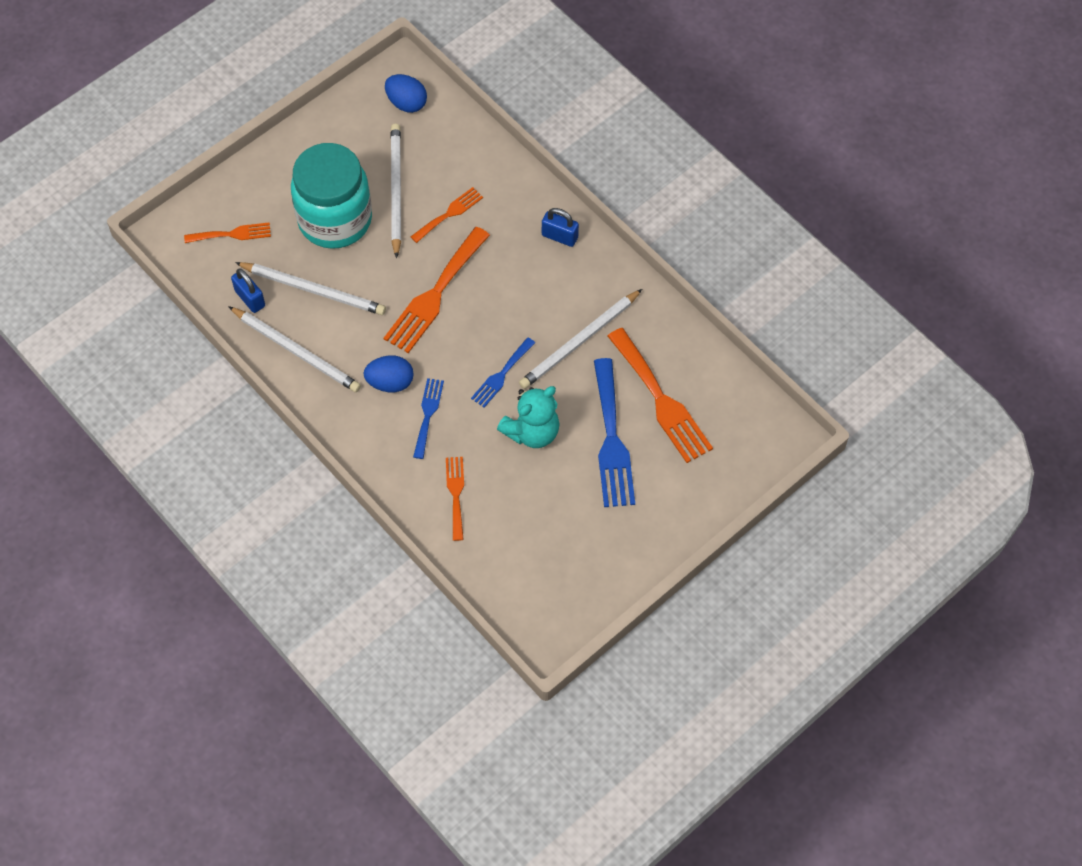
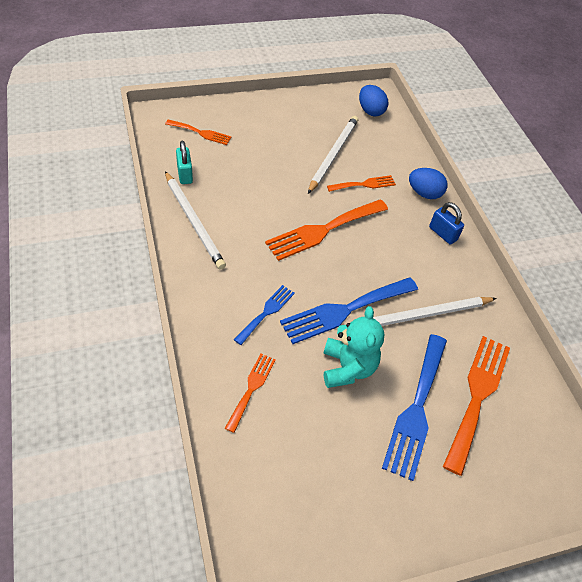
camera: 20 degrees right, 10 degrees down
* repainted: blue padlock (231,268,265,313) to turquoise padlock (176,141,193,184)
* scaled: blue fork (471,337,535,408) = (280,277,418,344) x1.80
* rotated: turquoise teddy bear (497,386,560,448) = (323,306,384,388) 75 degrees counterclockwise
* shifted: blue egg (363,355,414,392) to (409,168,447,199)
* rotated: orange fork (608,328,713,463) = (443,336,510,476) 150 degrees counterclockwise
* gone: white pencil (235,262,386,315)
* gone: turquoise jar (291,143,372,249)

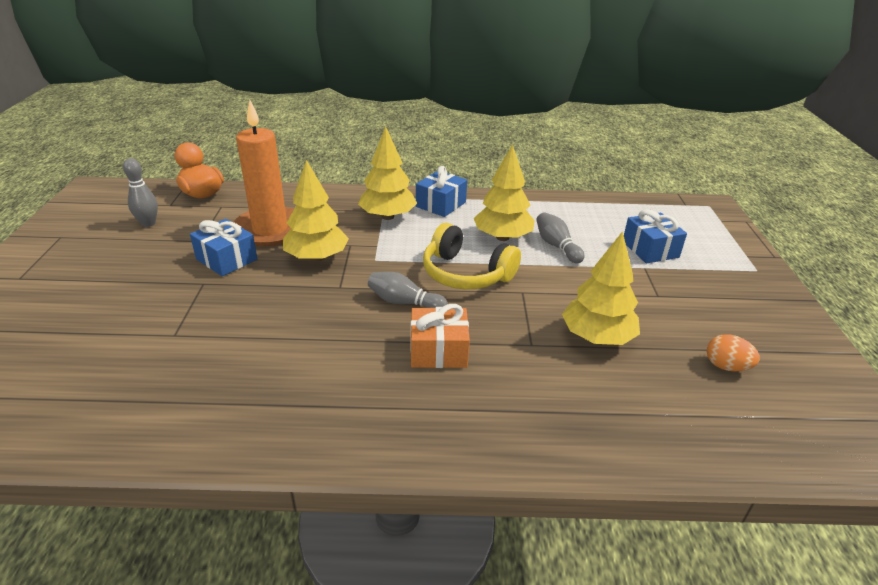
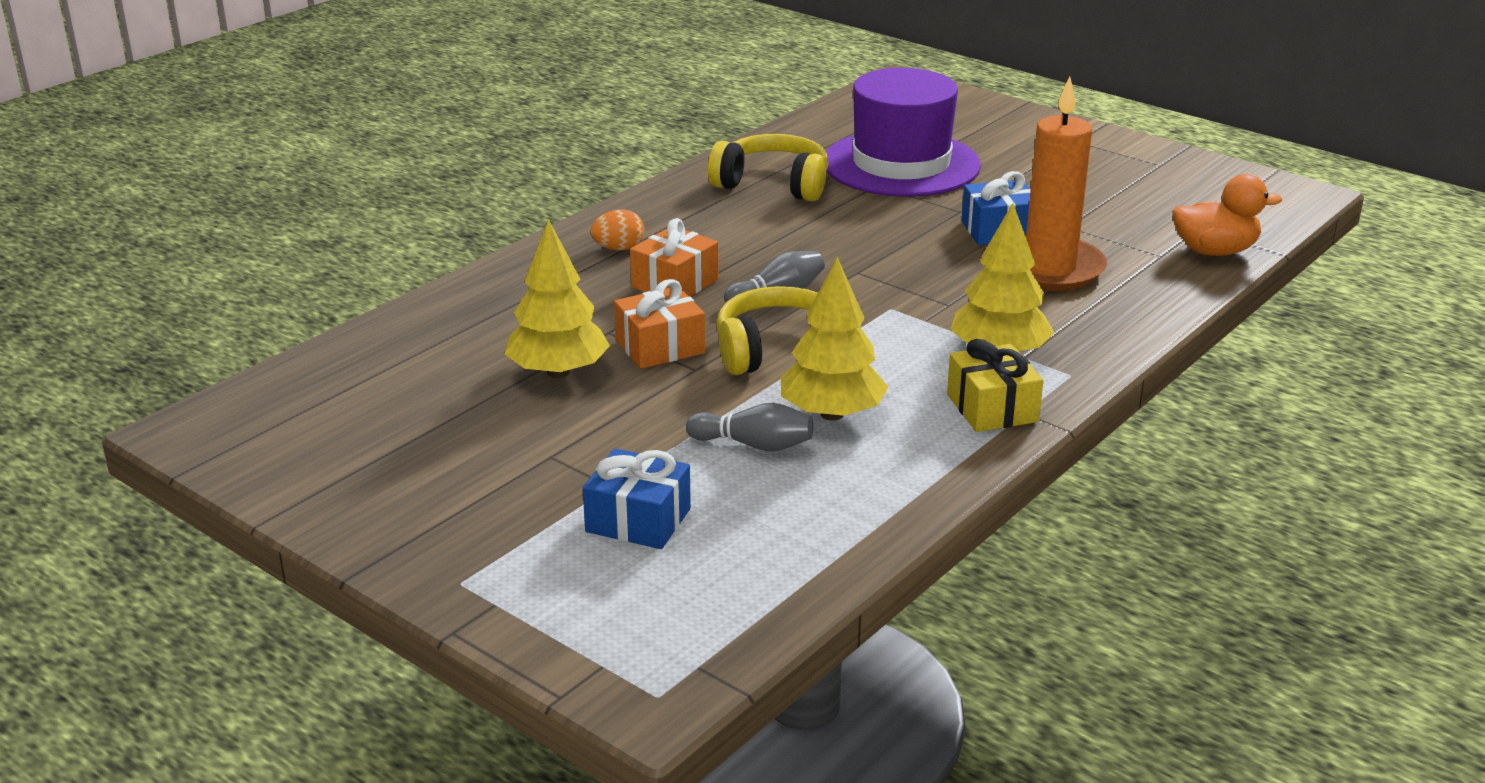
camera: 130 degrees right, 5 degrees down
* shifted: orange egg (707,334,760,372) to (591,209,644,250)
* new: orange gift (614,279,705,369)
* new: yellow headphones (708,134,828,201)
* new: purple hat (826,68,981,197)
* repainted: blue gift (416,166,467,217) to yellow gift (947,339,1043,432)
* gone: grey bowling pin (123,158,158,227)
* gone: yellow tree (283,160,349,262)

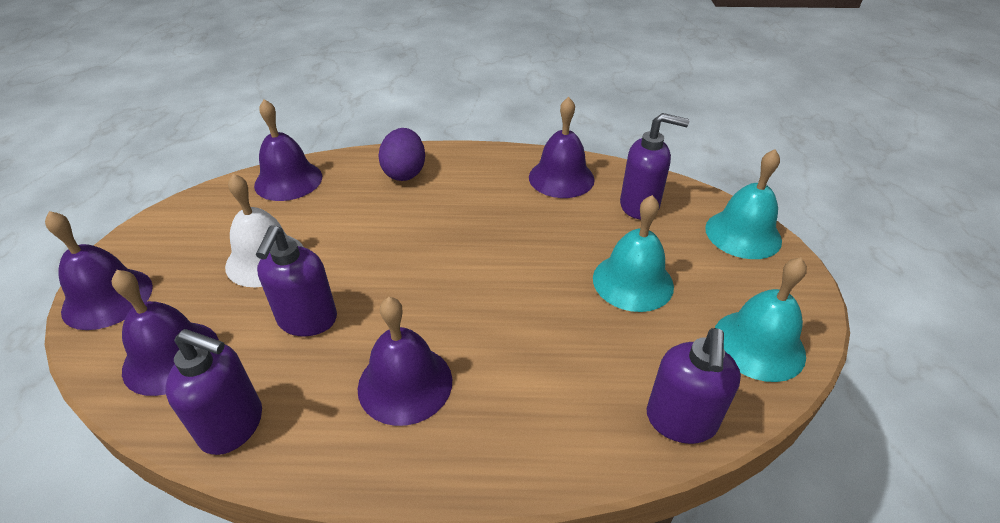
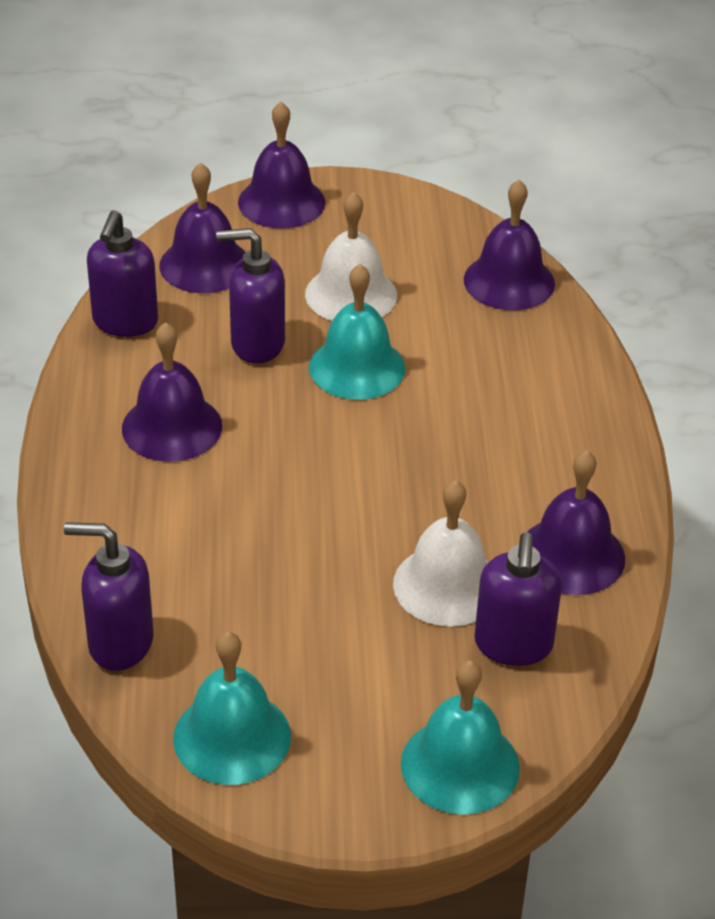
camera: 85 degrees right, 0 degrees up
* shifted: turquoise bell (593,195,674,312) to (309,264,405,400)
* new: white bell (393,480,488,627)
* gone: purple egg (378,128,425,181)

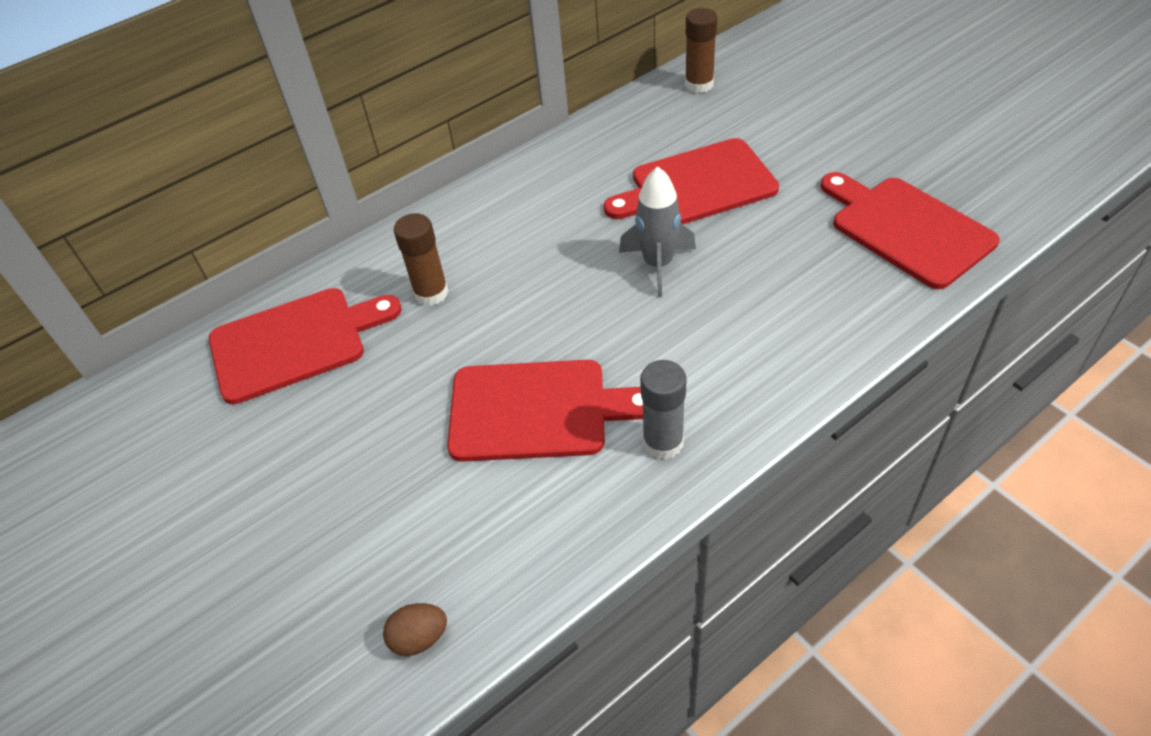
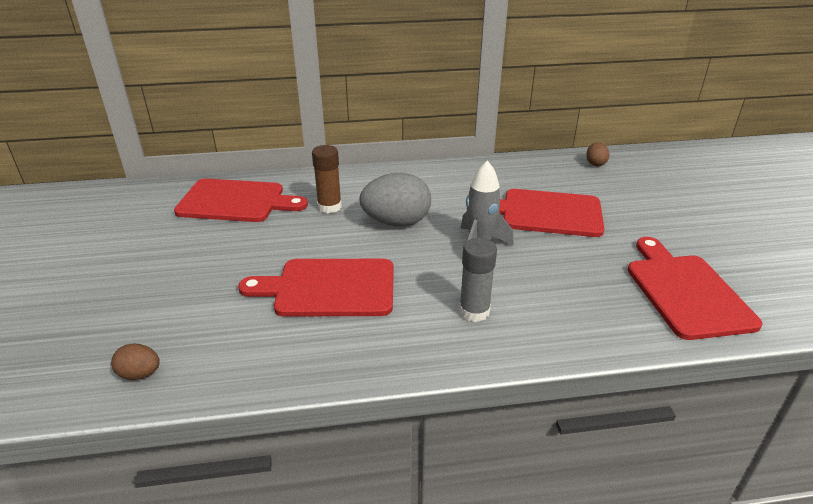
camera: 25 degrees right, 15 degrees down
* rotated: red cutting board (447,360,643,462) = (238,259,394,317) 150 degrees clockwise
* new: grey egg (359,173,431,227)
* shifted: grey glue stick (640,360,687,459) to (459,238,497,322)
* swapped: brown glue stick (685,8,718,93) to brown egg (586,142,609,166)

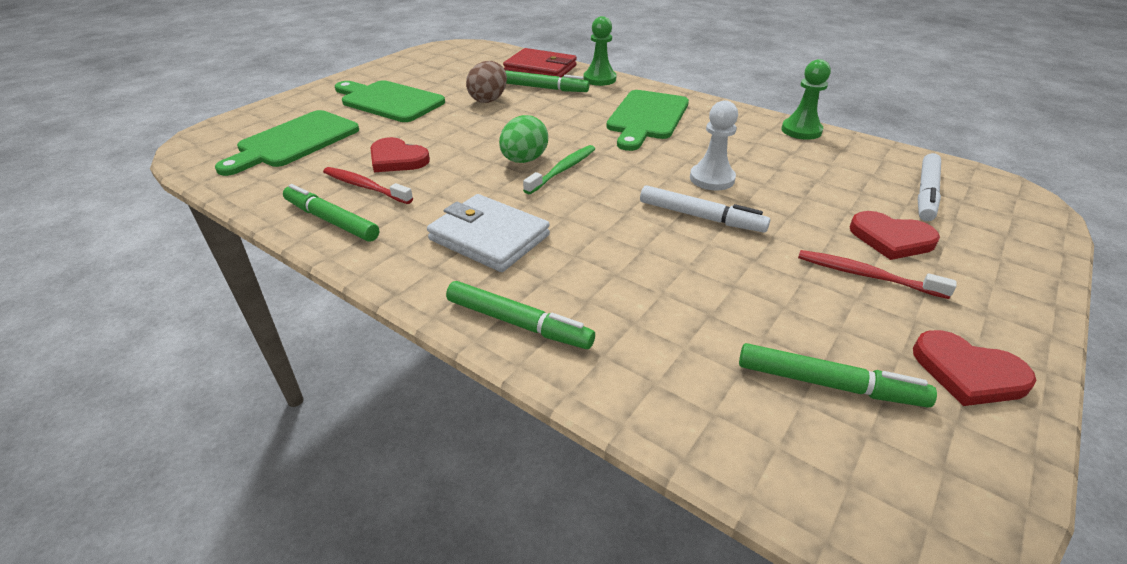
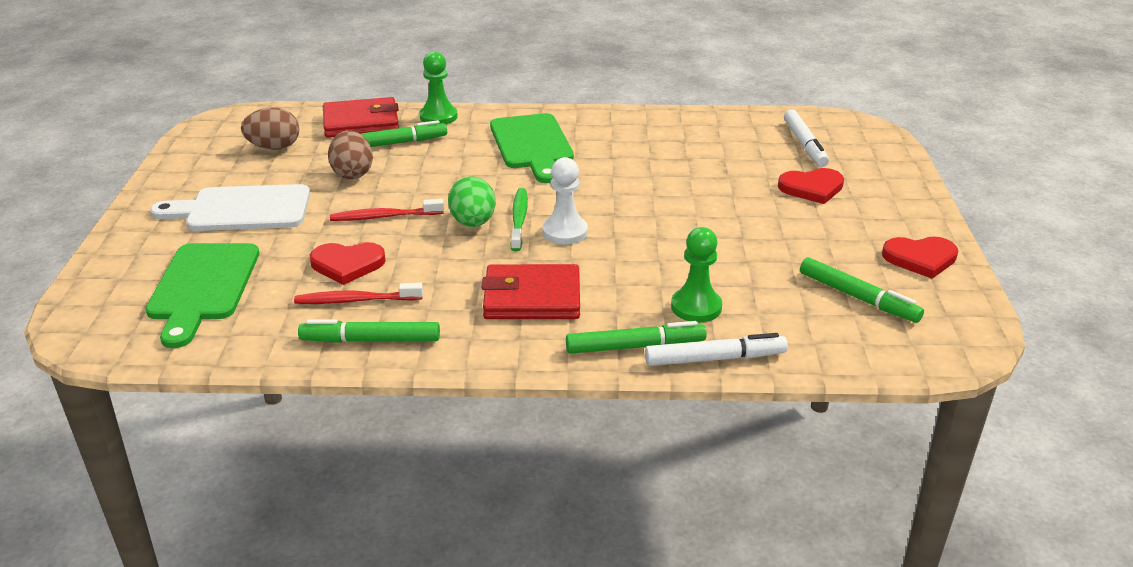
camera: 35 degrees left, 5 degrees down
* repainted: green cutting board (335,80,445,122) to white cutting board (150,184,310,231)
* new: brown egg (241,108,299,150)
* shifted: red toothbrush (798,250,957,299) to (330,199,444,221)
* repainted: white wallet (427,194,550,272) to red wallet (482,264,580,319)
* shifted: white pawn (690,100,738,191) to (542,157,588,245)
* shifted: white marker (640,185,770,233) to (645,333,788,366)
* shifted: green pawn (781,59,831,140) to (671,227,722,322)
* rotated: green marker (739,343,937,407) = (800,257,924,323) 60 degrees clockwise

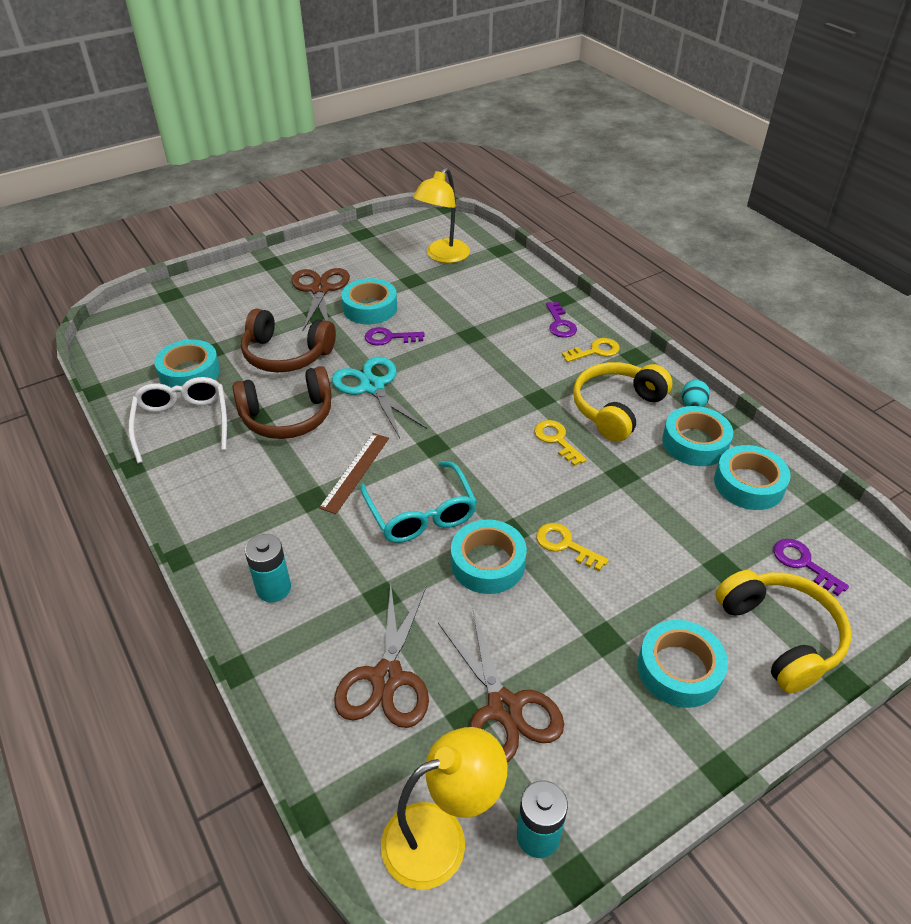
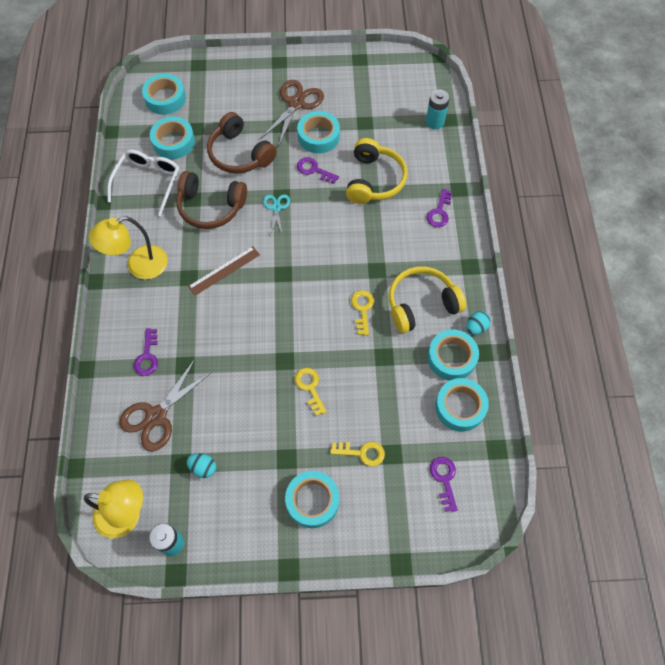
camera: 30 degrees right, 20 degrees up
* shifted: yellow lamp (413,168,470,263) to (89,216,168,279)
* new: purple key (134,328,158,376)
* shifted: turquoise tape (451,519,527,594) to (142,74,186,115)
* swapped: brown scissors (438,610,564,762) to turquoise egg (187,453,216,478)
* scaled: turquoise scissors (332,356,427,438) = (263,194,290,236) x0.56
* shifted: yellow key (562,338,620,362) to (330,441,385,467)
* shifted: yellow headphones (716,570,851,693) to (346,138,407,204)
* shifted: turquoise battery (245,534,291,602) to (426,90,450,129)
* gone: turquoise glasses (360,461,477,543)

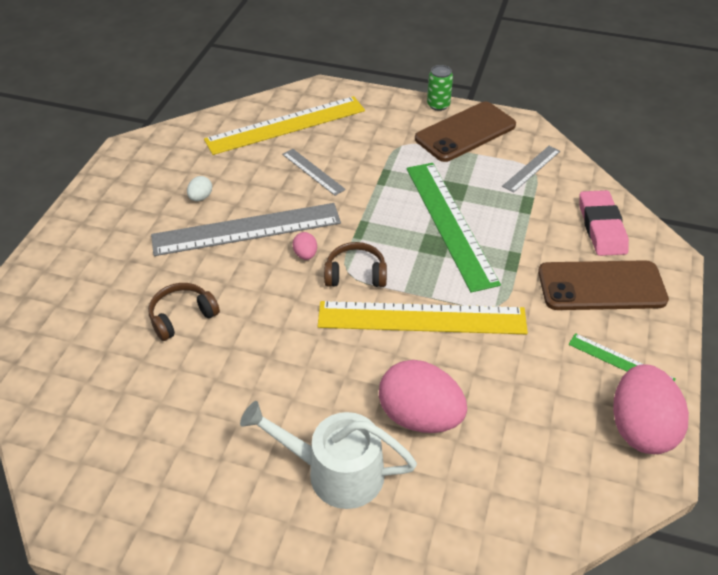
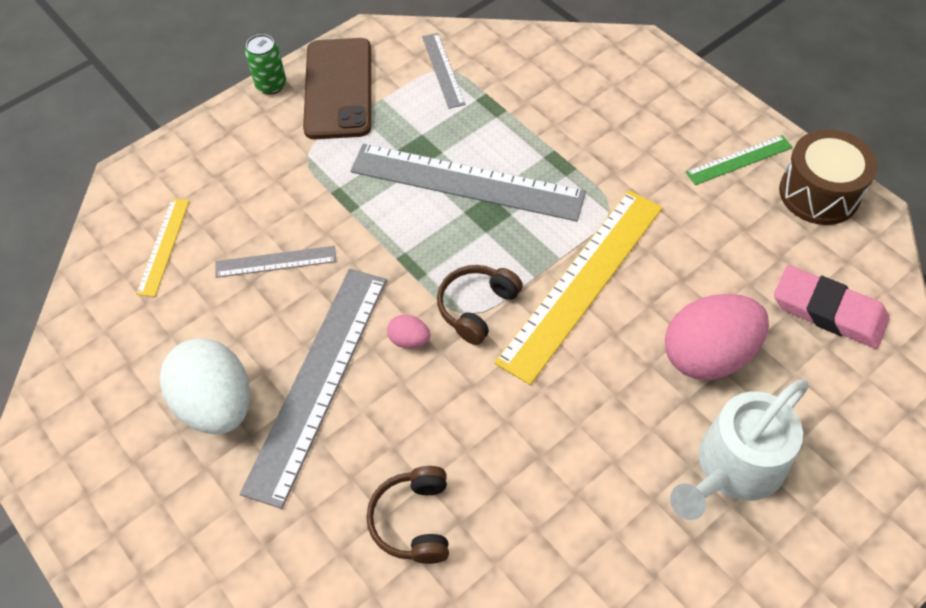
camera: 55 degrees left, 10 degrees up
* scaled: yellow ruler (204,96,365,155) = (136,199,189,297) x0.49
* scaled: white egg (187,176,212,201) = (159,338,250,434) x2.32
* repainted: green ruler (407,163,501,293) to grey ruler (350,144,586,222)
* shifted: pink eraser (579,190,629,256) to (774,265,890,349)
* swapped: pink egg (613,364,689,454) to brown drum (779,129,878,225)
* gone: brown phone (538,260,669,310)

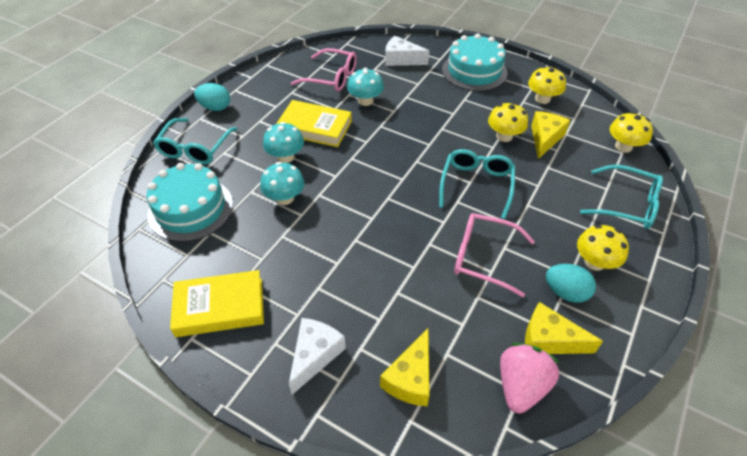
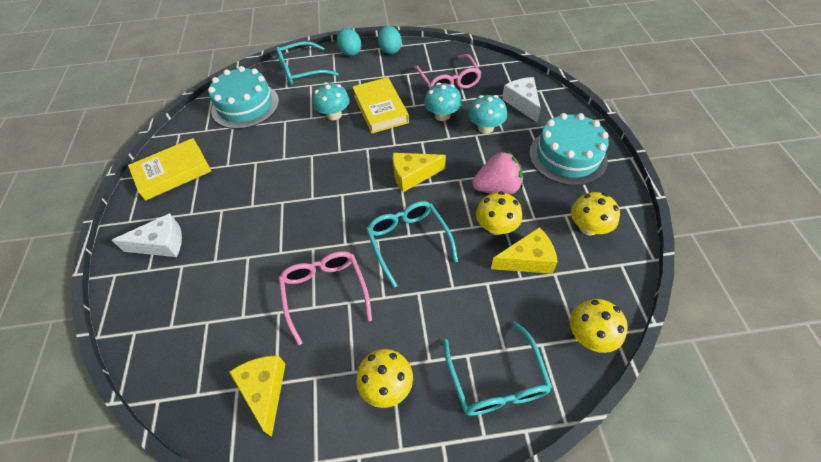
camera: 55 degrees right, 5 degrees up
* rotated: yellow book (170,270,264,337) = (128,138,211,201) 75 degrees counterclockwise
* rotated: turquoise glasses (439,149,515,219) = (366,201,458,288) 90 degrees counterclockwise
* shifted: turquoise egg (546,264,596,303) to (378,26,402,54)
* shifted: yellow cheese (380,329,430,406) to (393,153,446,192)
* shifted: turquoise mushroom (260,162,305,205) to (468,95,507,134)
* shifted: pink strawberry (500,343,560,414) to (472,151,523,194)

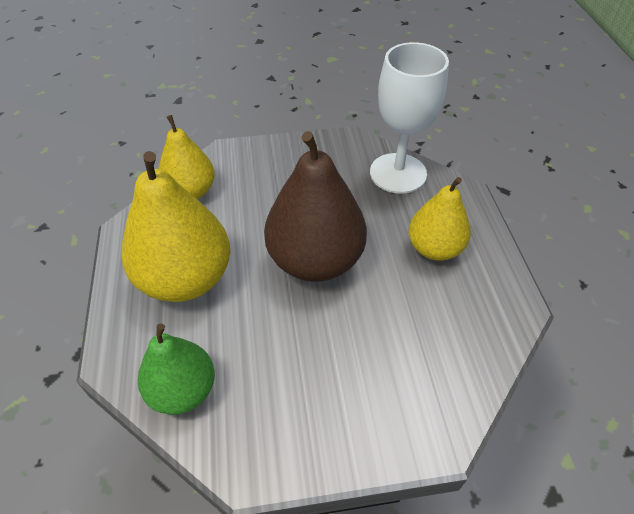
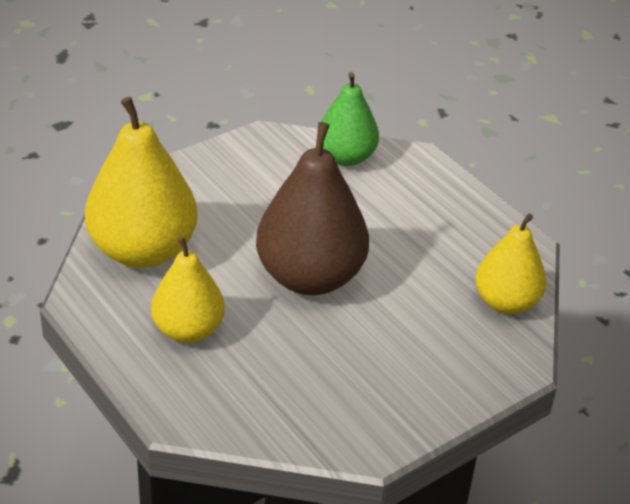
camera: 150 degrees right, 10 degrees down
* shifted: yellow pear (121,151,230,302) to (85,97,197,268)
* gone: white goblet (370,42,449,194)

